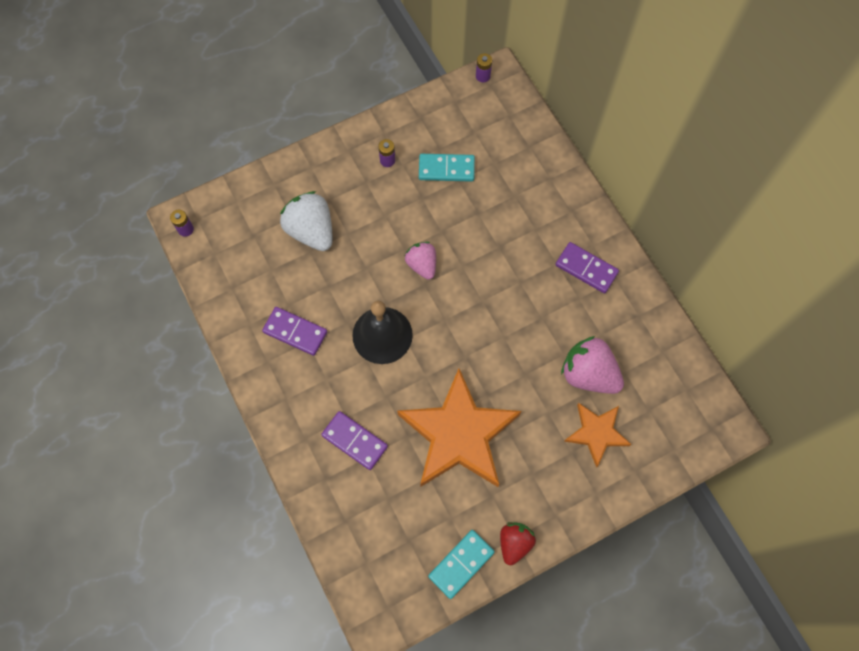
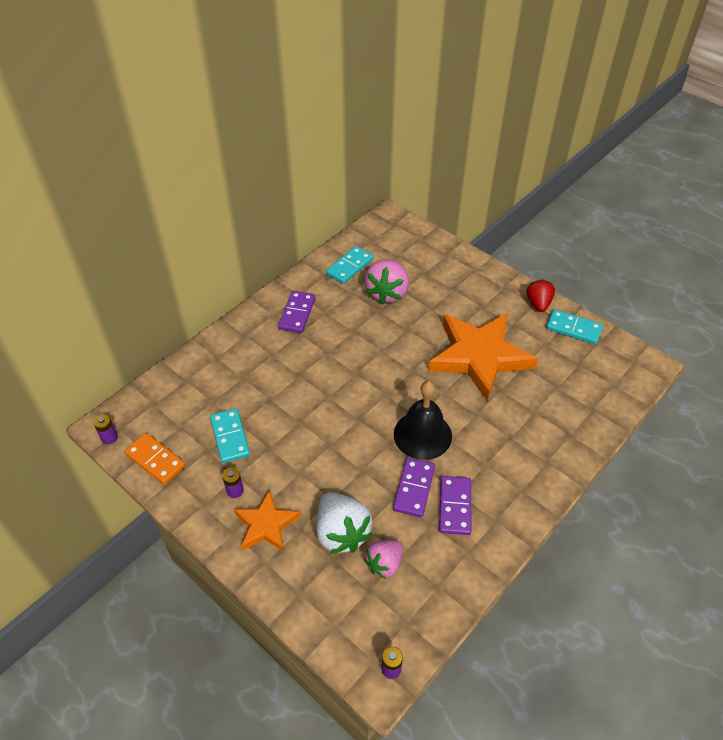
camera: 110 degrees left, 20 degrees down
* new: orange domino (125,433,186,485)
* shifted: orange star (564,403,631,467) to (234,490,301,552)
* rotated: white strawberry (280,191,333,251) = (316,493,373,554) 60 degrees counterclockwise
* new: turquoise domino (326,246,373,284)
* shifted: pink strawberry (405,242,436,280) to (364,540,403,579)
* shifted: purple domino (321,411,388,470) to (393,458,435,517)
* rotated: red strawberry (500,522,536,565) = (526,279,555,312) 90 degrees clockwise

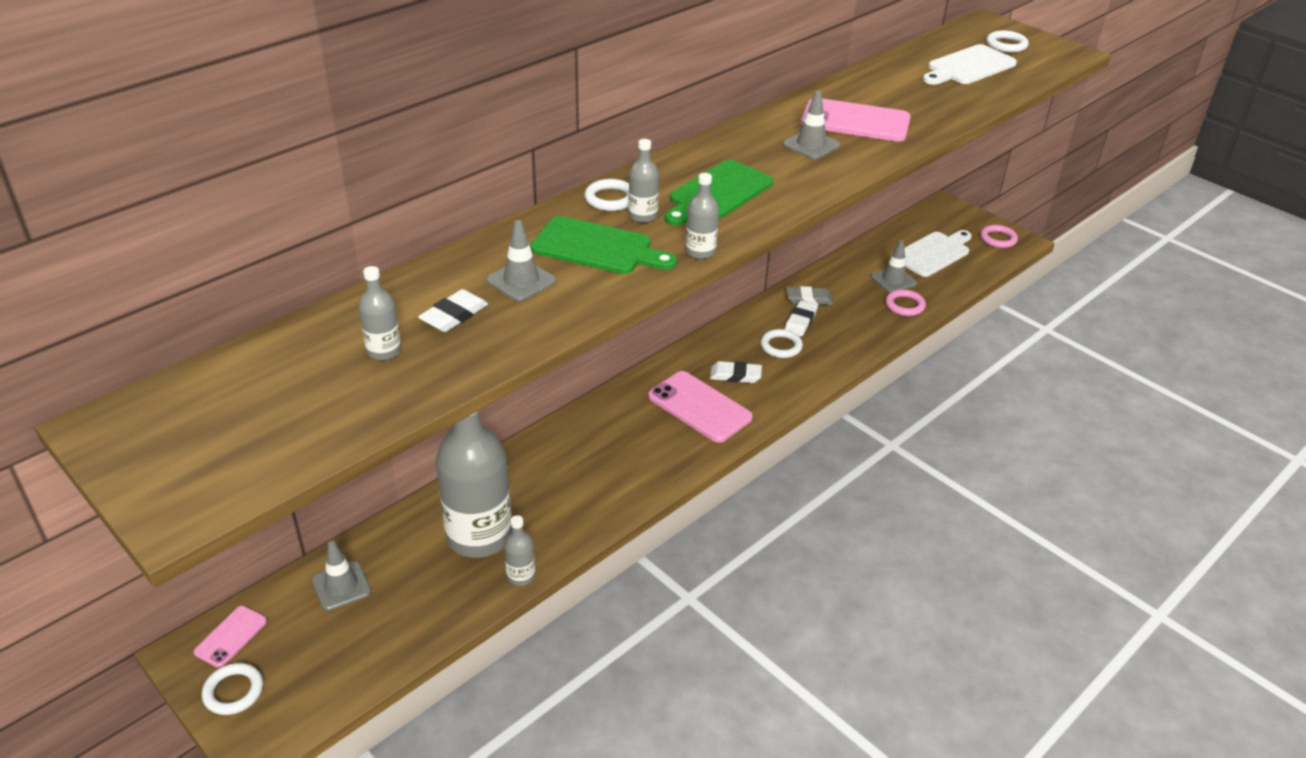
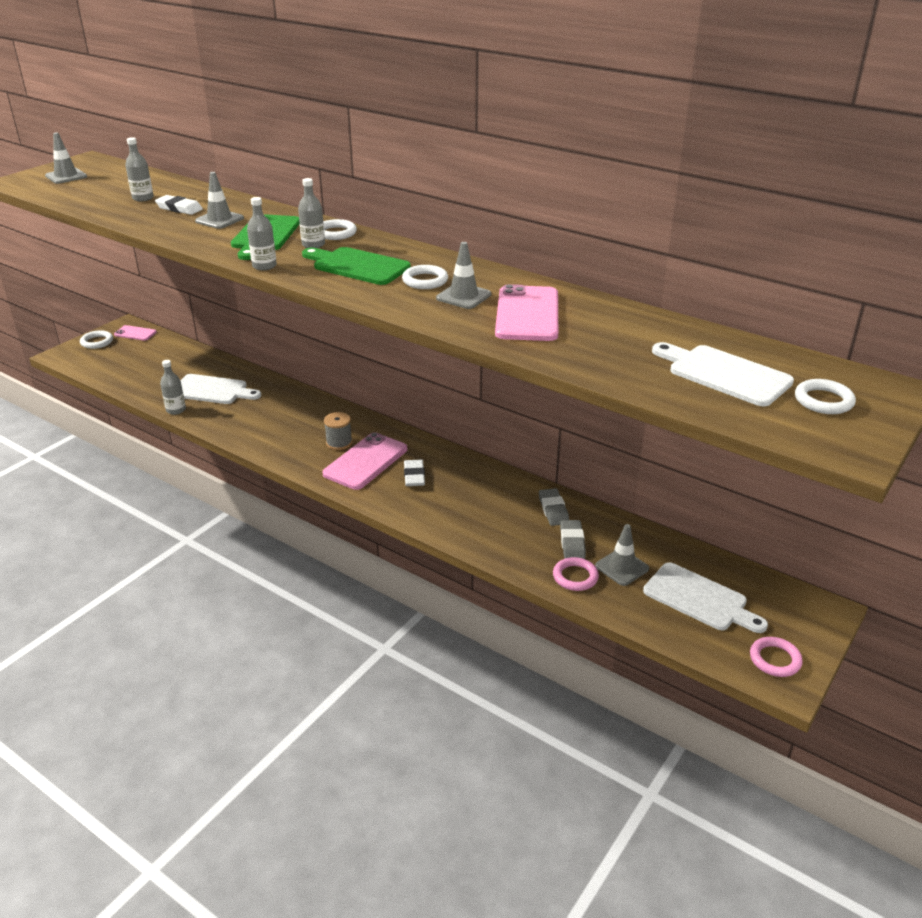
camera: 80 degrees right, 5 degrees down
* shifted: grey traffic cone (312,541,371,611) to (45,132,87,184)
* swapped: grey bottle (436,411,512,558) to white cutting board (181,374,261,404)
* new: grey spool (324,412,352,450)
* shifted: white ring (761,329,803,358) to (402,265,448,289)
* new: grey eraser (560,520,586,559)
* gone: white eraser (785,300,818,337)

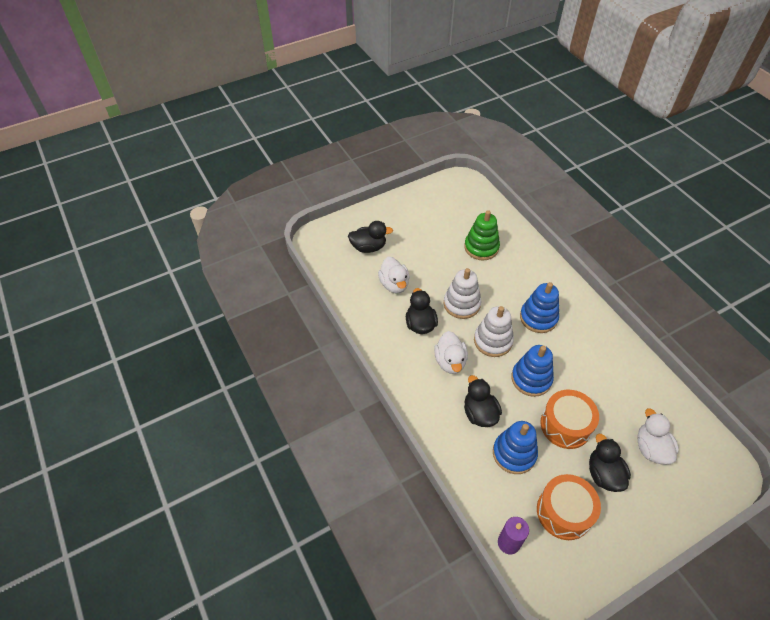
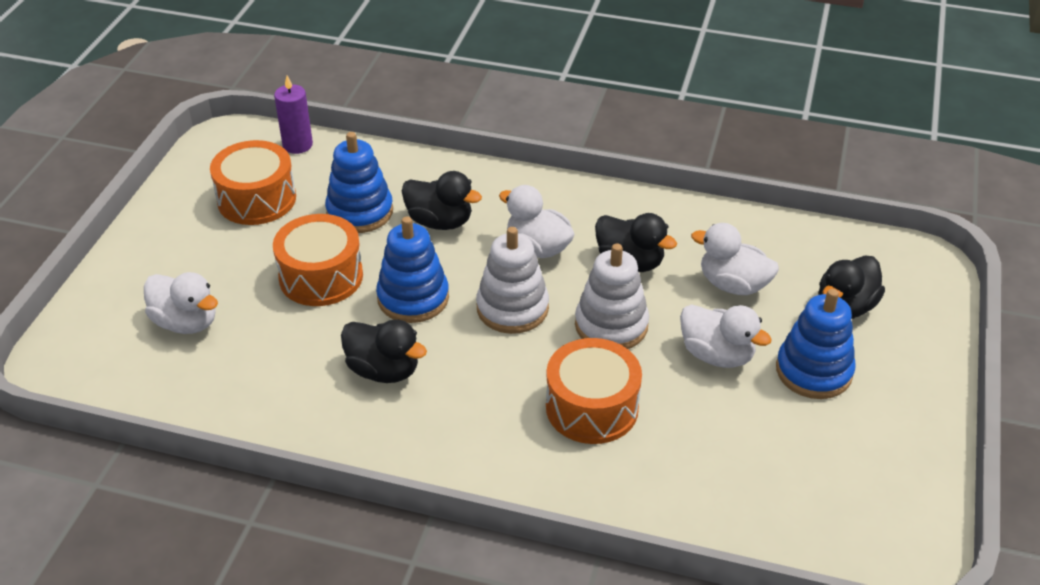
camera: 135 degrees right, 10 degrees down
* shifted: black duck (589,434,631,492) to (341,319,427,383)
* new: orange drum (546,338,642,444)
* new: white duck (680,304,772,368)
* shifted: blue stacking toy (520,282,559,333) to (776,289,855,399)
* gone: green stacking toy (464,210,500,260)

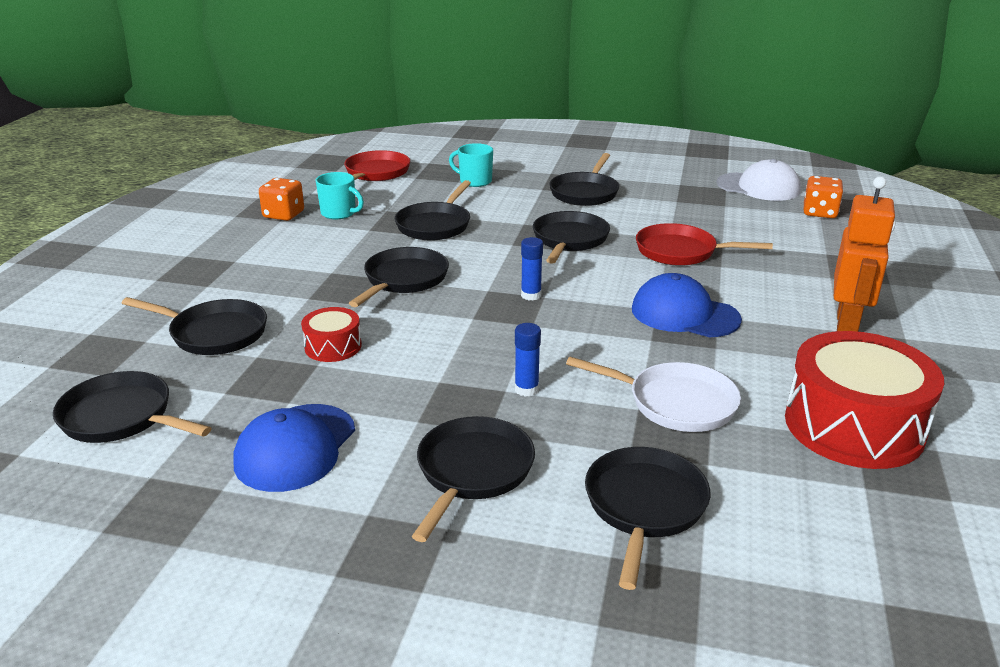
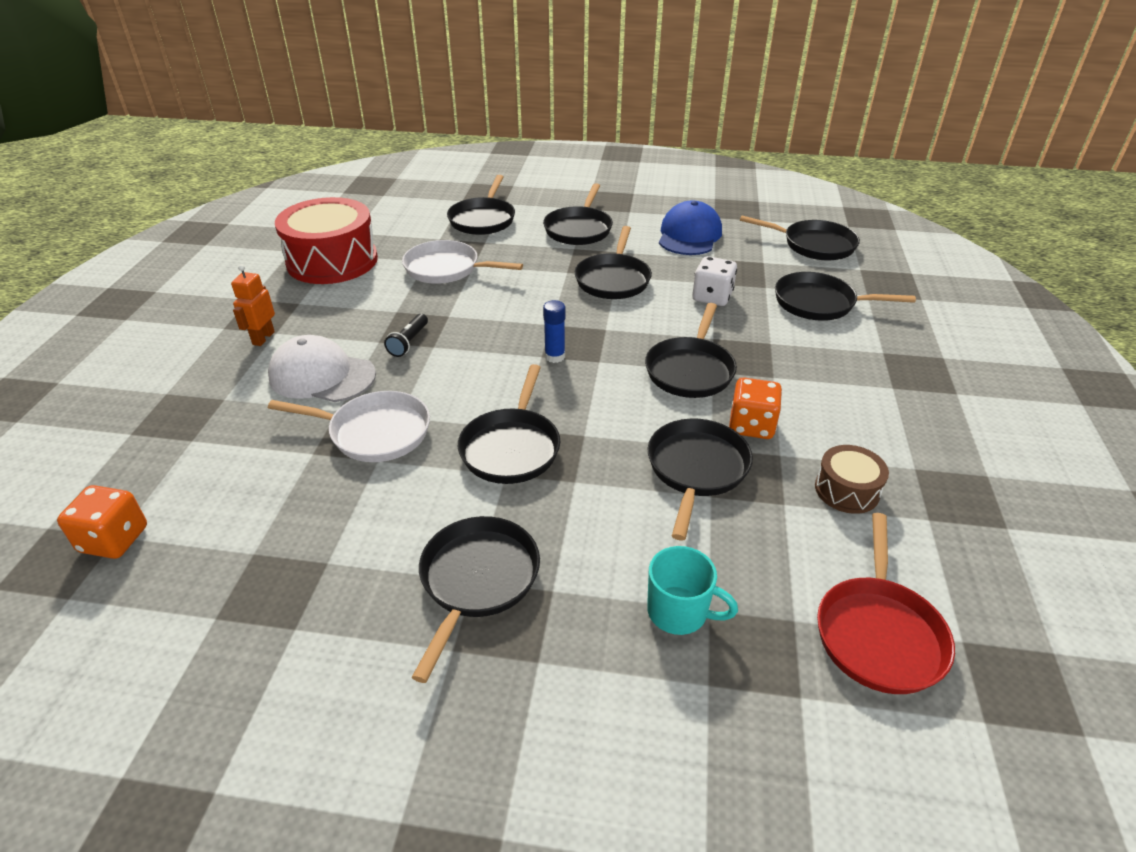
camera: 175 degrees right, 10 degrees up
* scaled: orange robot (834,177,896,332) = (231,265,275,346) x0.57
* shifted: white cap (716,159,801,201) to (268,335,376,402)
* repainted: red pan (636,223,773,266) to white pan (268,391,430,462)
* swapped: blue cap (632,273,742,337) to black flashlight (384,314,428,357)
* new: black pan (575,226,652,299)
* swapped: red drum (301,307,362,362) to white dice (692,256,737,306)
* shifted: orange dice (259,178,304,221) to (729,378,782,439)
* swapped: turquoise mug (316,172,364,219) to brown drum (815,445,889,514)
* gone: blue glue stick (515,323,541,397)

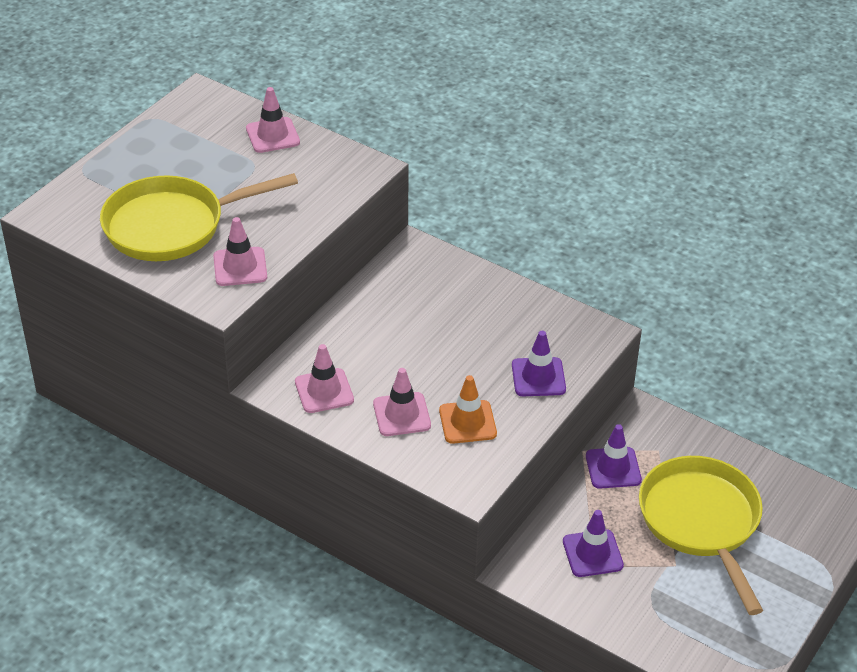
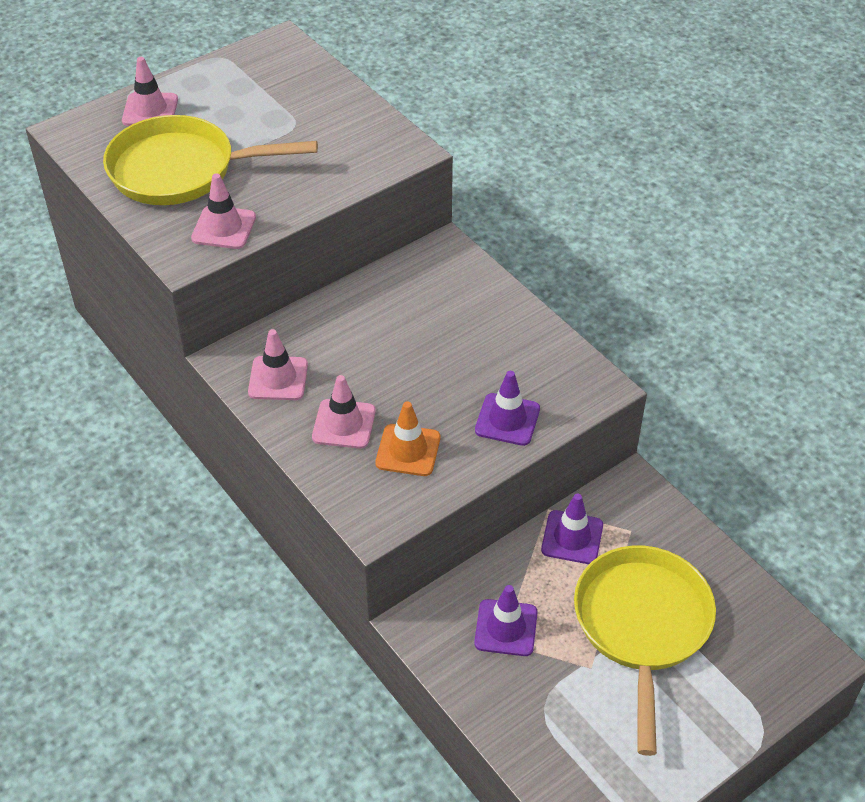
camera: 20 degrees right, 5 degrees up
* shifted: pink traffic cone (246,87,300,153) to (122,57,178,126)

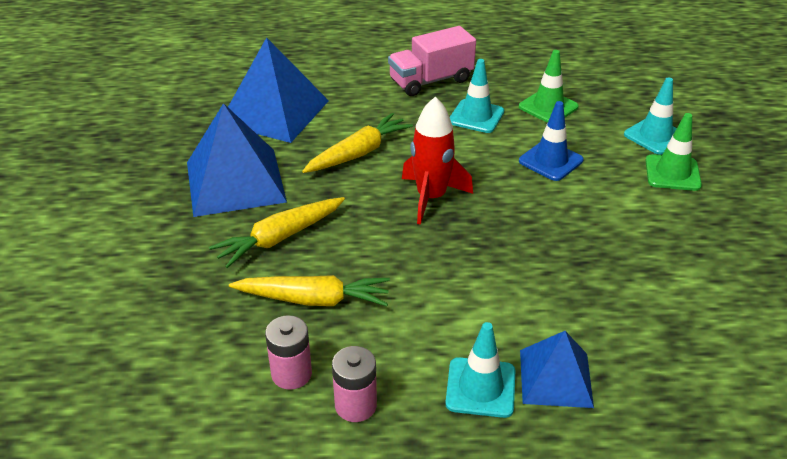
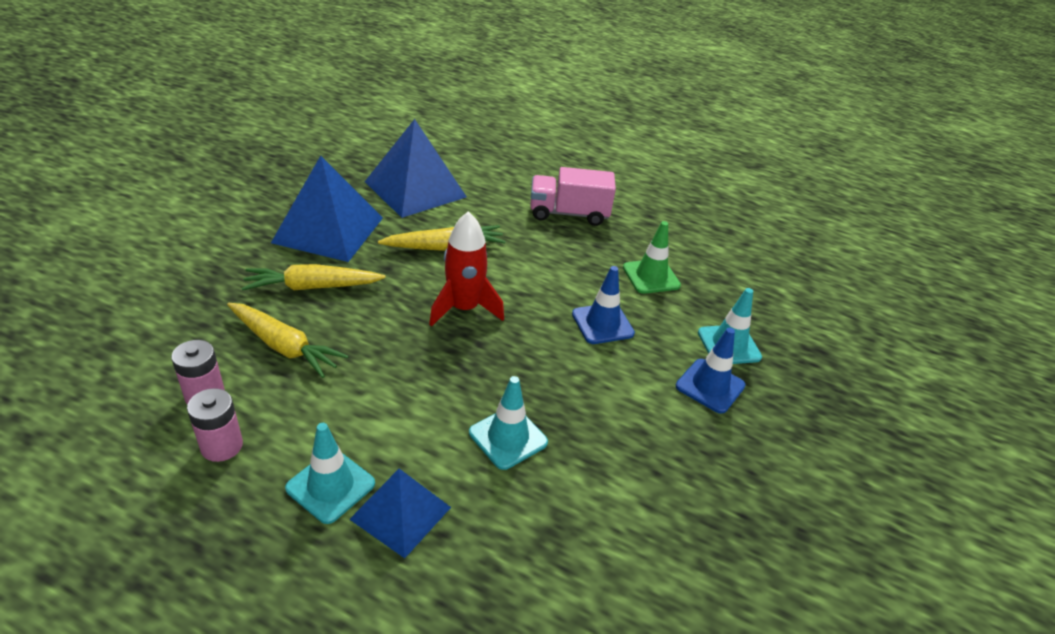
camera: 25 degrees right, 0 degrees up
* shifted: turquoise traffic cone (450,59,504,133) to (469,376,548,470)
* repainted: green traffic cone (645,113,702,191) to blue traffic cone (676,328,746,414)

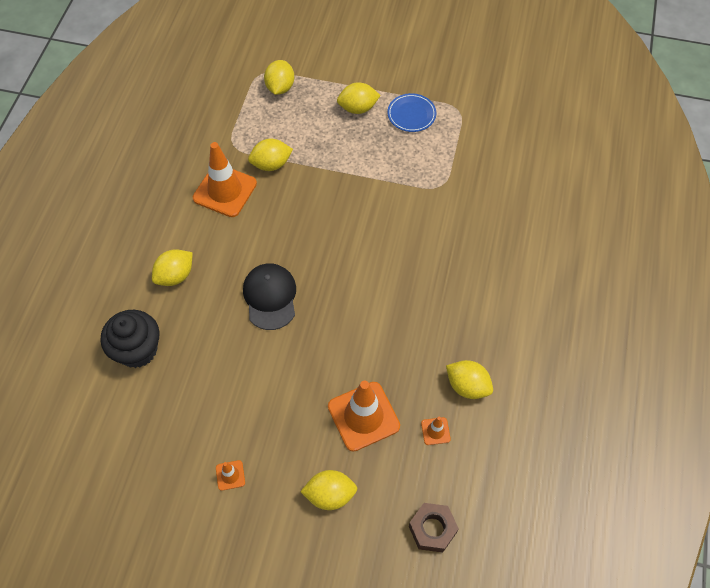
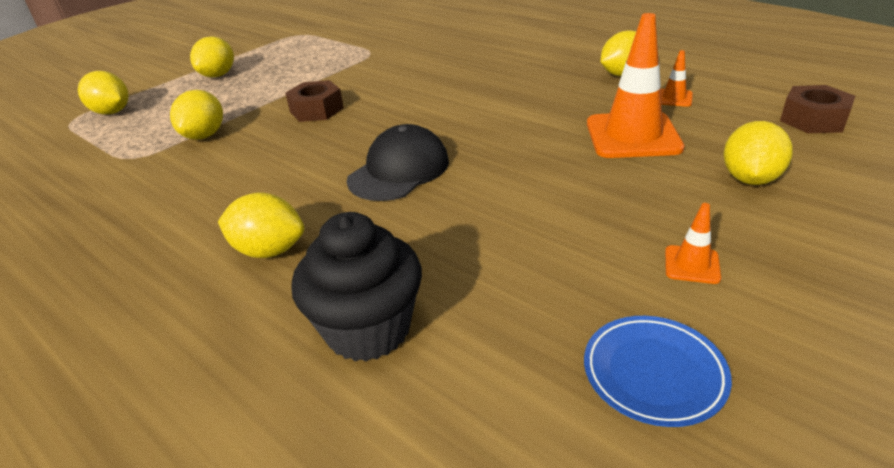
camera: 60 degrees left, 25 degrees down
* rotated: yellow lemon (152,249,193,286) = (218,192,304,258) 60 degrees counterclockwise
* new: brown nut (285,80,344,122)
* rotated: black cap (243,263,296,330) = (347,124,449,201) 105 degrees clockwise
* shifted: blue plate (387,93,436,132) to (584,316,732,427)
* gone: orange traffic cone (193,142,257,217)

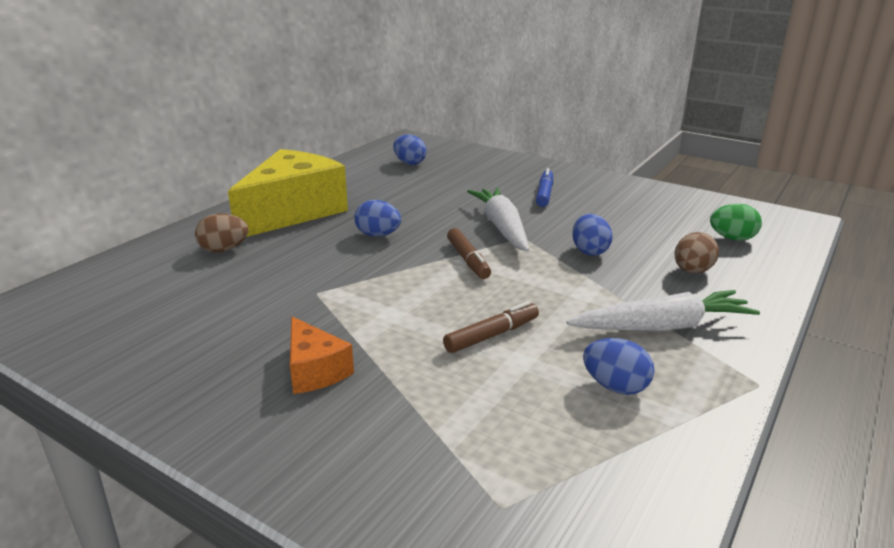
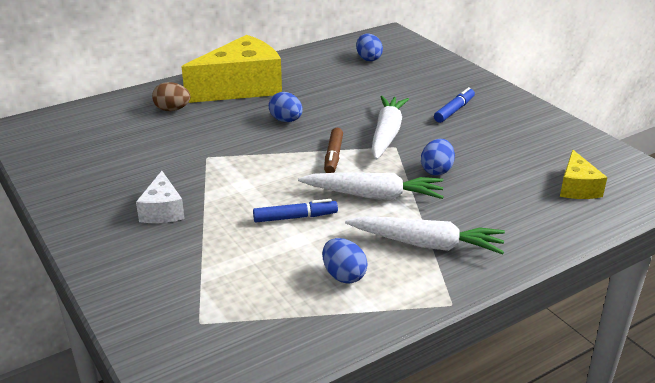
camera: 25 degrees right, 5 degrees up
* repainted: orange cheese (290,316,354,394) to white cheese (136,171,185,223)
* repainted: brown marker (443,301,539,353) to blue marker (253,199,338,223)
* new: white carrot (298,172,444,200)
* swapped: green egg (710,204,762,241) to yellow cheese (560,150,607,199)
* gone: brown egg (675,232,719,274)

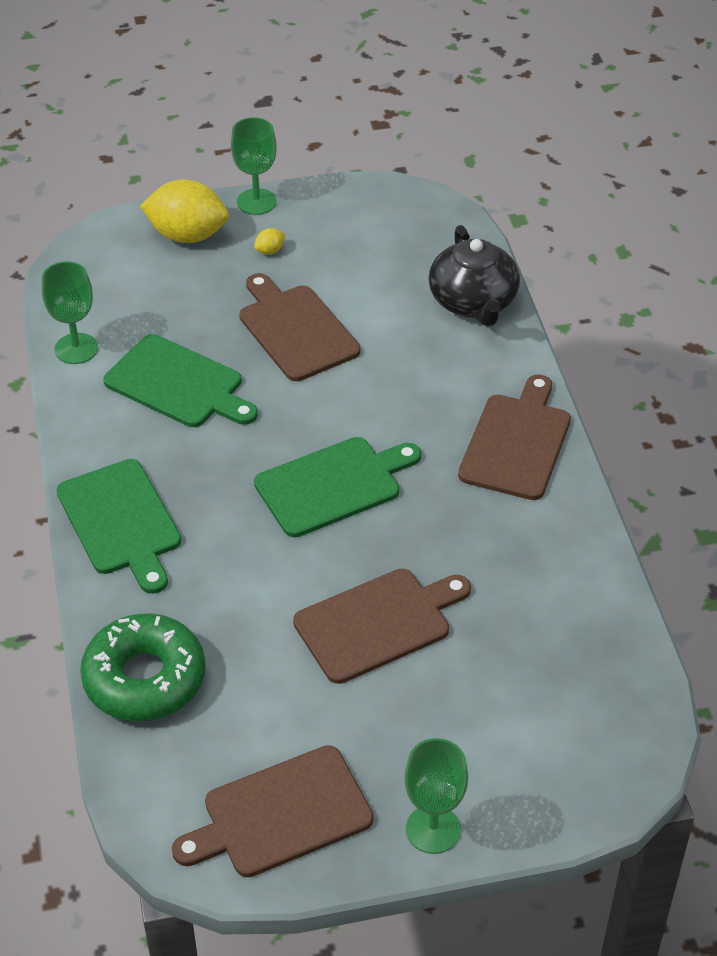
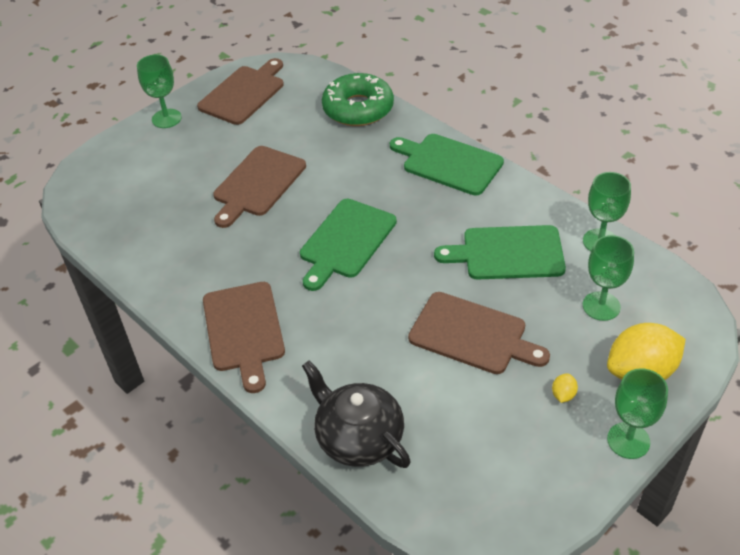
camera: 150 degrees right, 0 degrees up
* new: green goblet (583,235,634,321)

